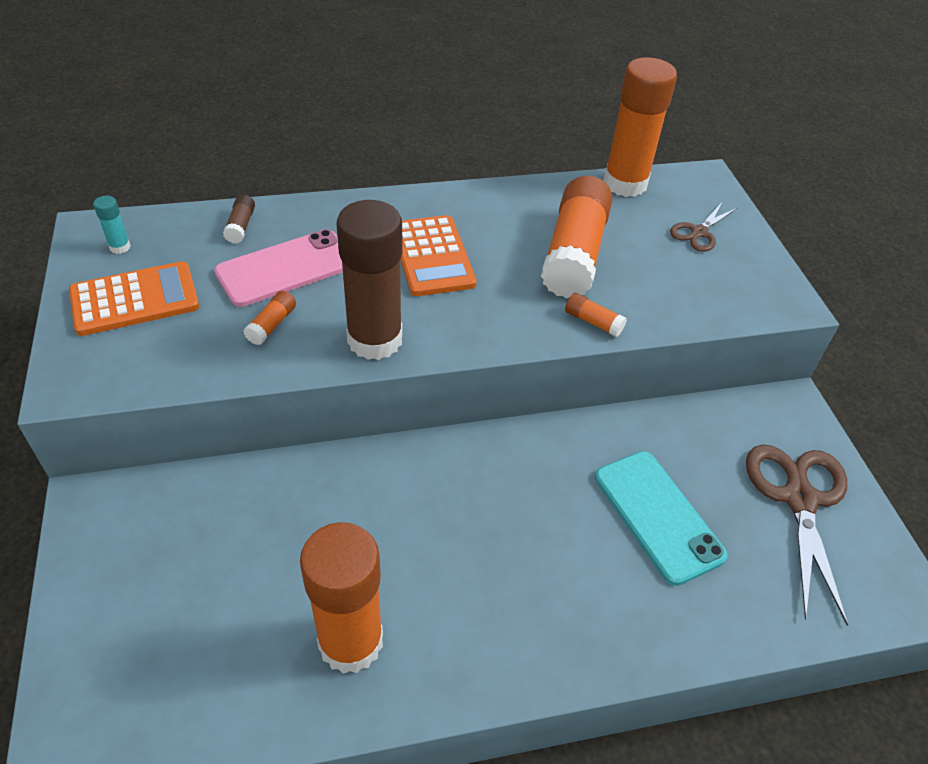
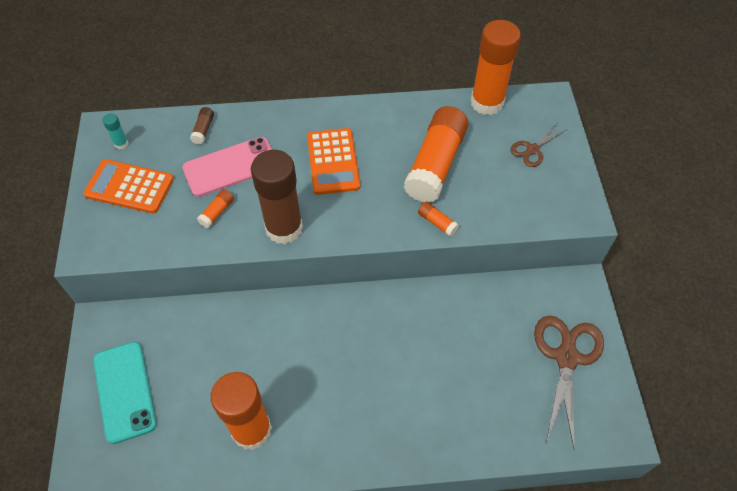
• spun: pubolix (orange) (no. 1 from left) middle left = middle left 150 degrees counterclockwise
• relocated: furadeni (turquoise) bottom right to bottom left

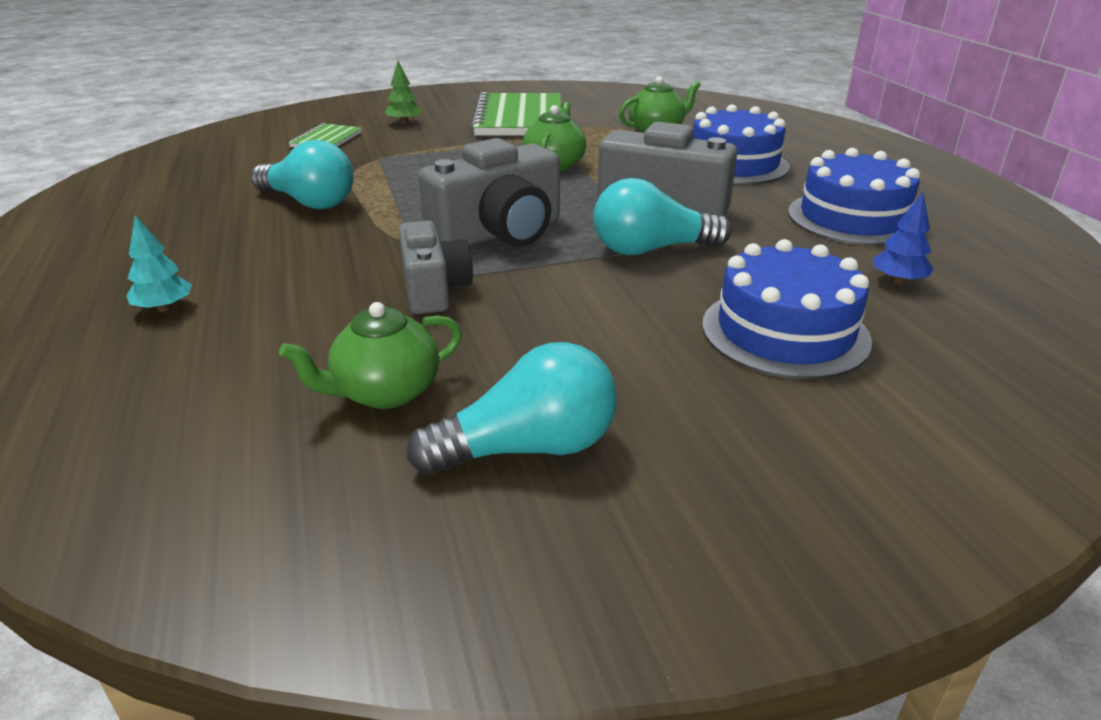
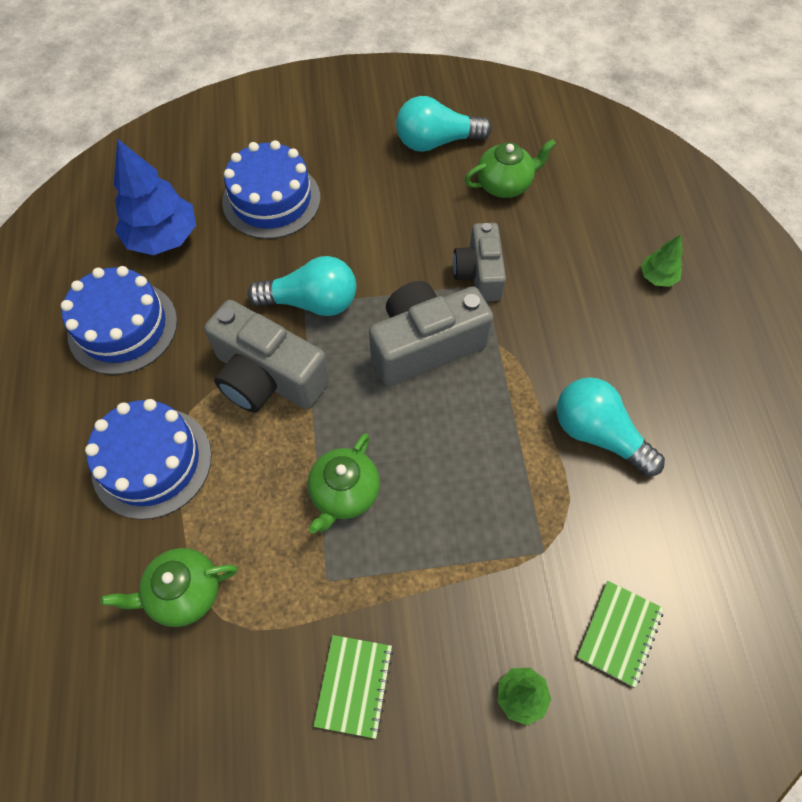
• size: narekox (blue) top right = top left x2.00
• size: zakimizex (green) (no. 2 from left in the first image) top centre = bottom centre x0.51
• colour: narekox (turquoise) middle left to narekox (green) (no. 2 from left) top right

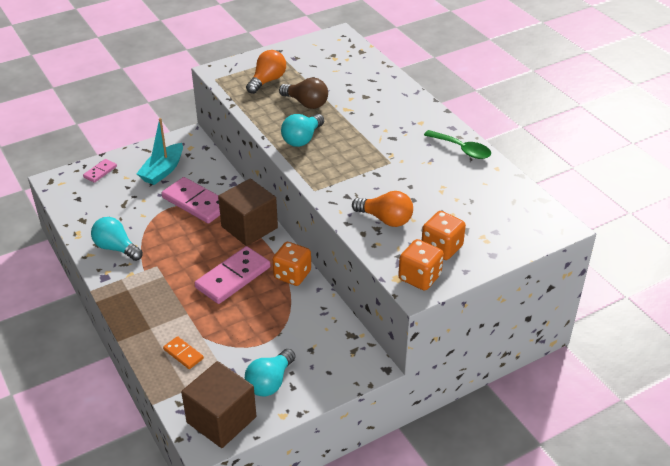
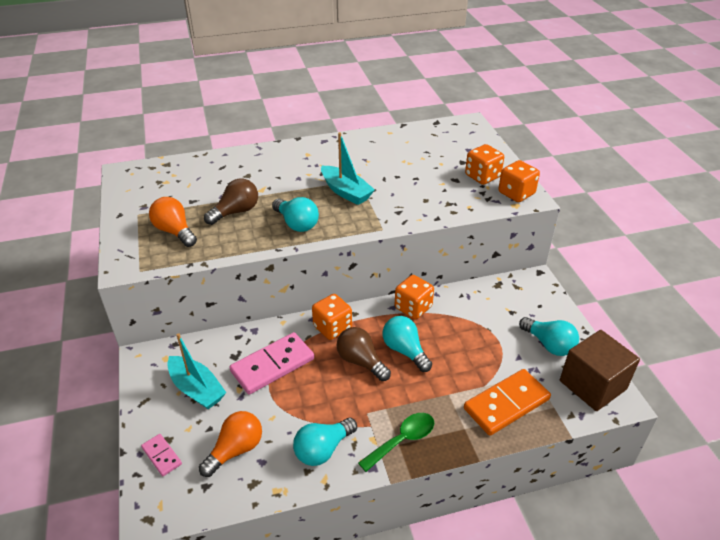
• relocated: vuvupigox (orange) (no. 2 from left) centre to bottom left
• exchanged: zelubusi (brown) (no. 2 from left) centre to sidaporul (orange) (no. 1 from left) centre
• appeared: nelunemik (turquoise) (no. 2 from left) top centre
• appeared: vuvupigox (brown) (no. 2 from left) centre
• relocated: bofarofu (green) top right to bottom centre
• exchanged: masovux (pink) (no. 3 from left) centre to vuvupigox (turquoise) (no. 3 from left) centre
• size: masovux (orange) bottom left = bottom right x1.98

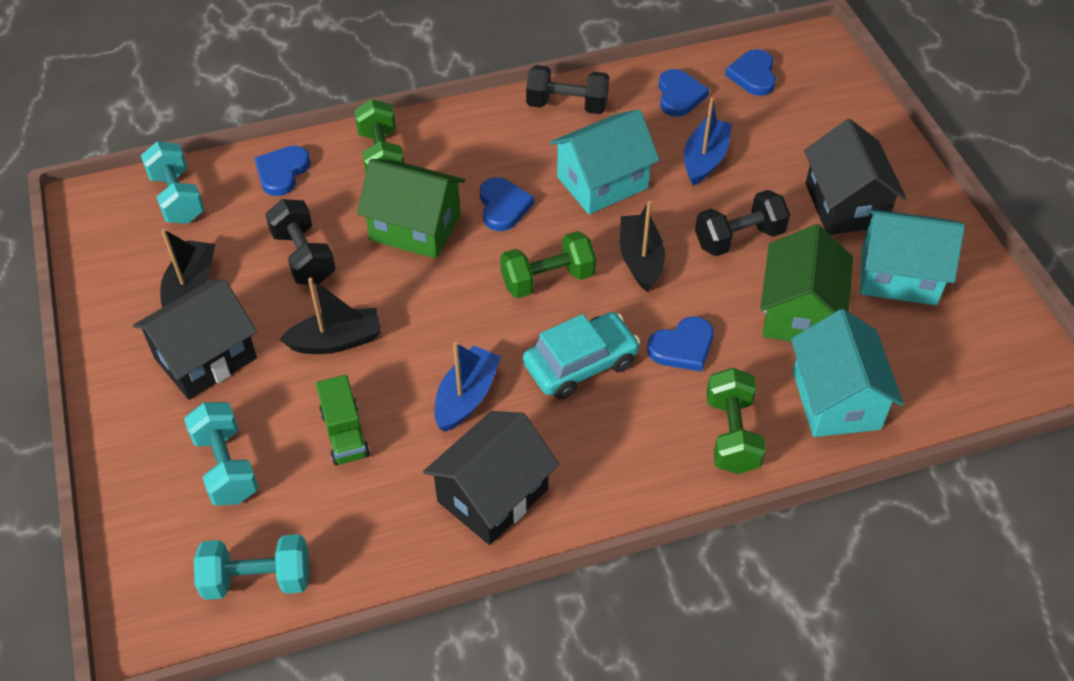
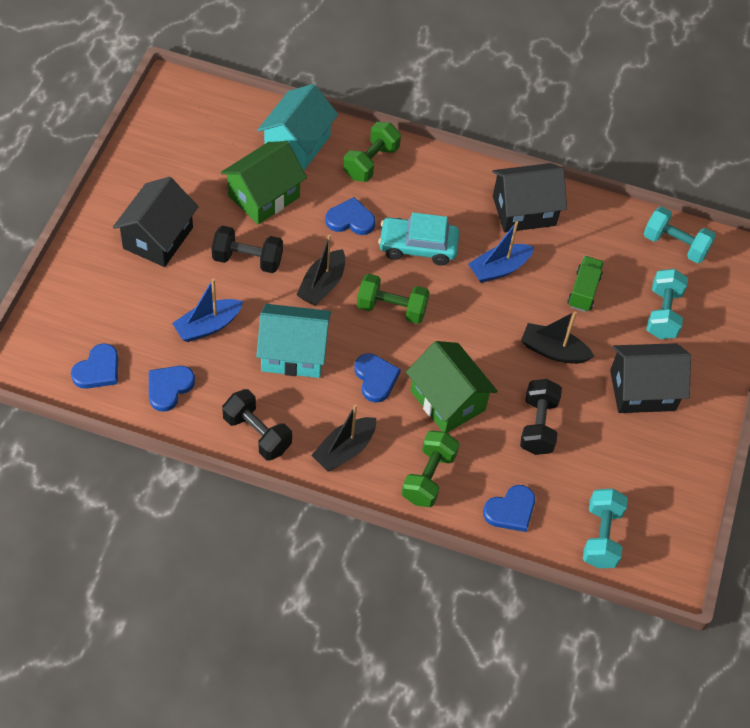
• relocated: nelunemik (black) (no. 1 from left in the first image) middle left to nelunemik (black) (no. 2 from left) centre
• spun: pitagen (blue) (no. 2 from left in the first image) top centre = centre 135 degrees clockwise
• missing: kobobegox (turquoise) (no. 3 from left) middle right

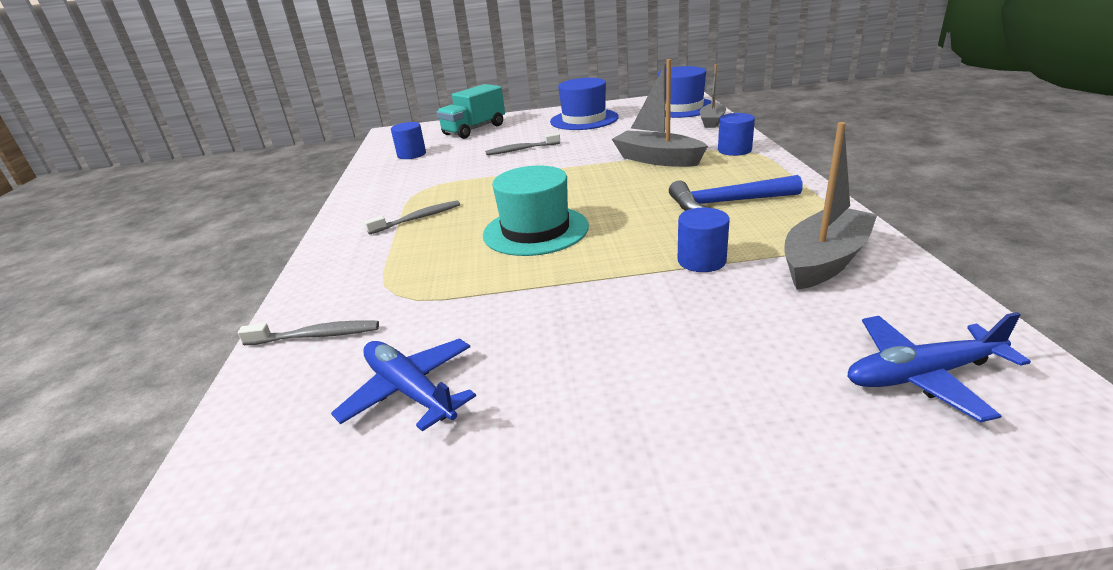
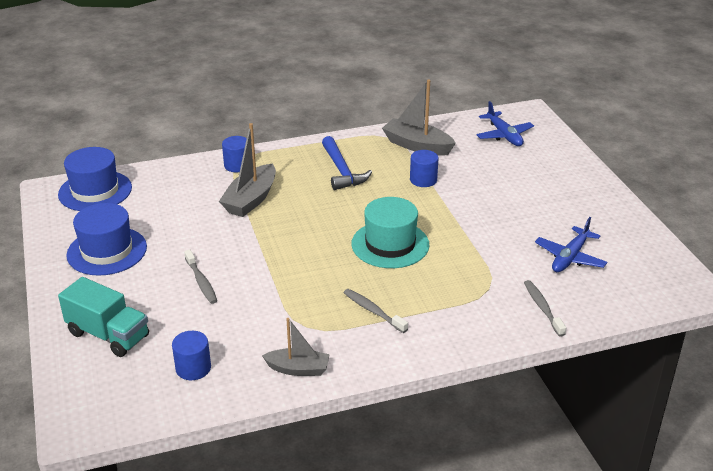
• relocated: nelunemik (grey) (no. 2 from left) top centre to bottom centre

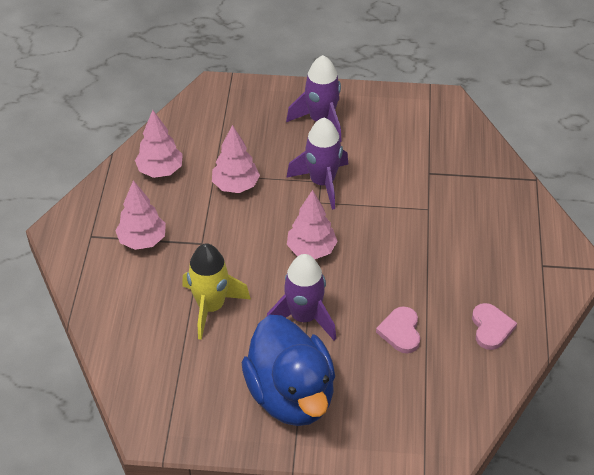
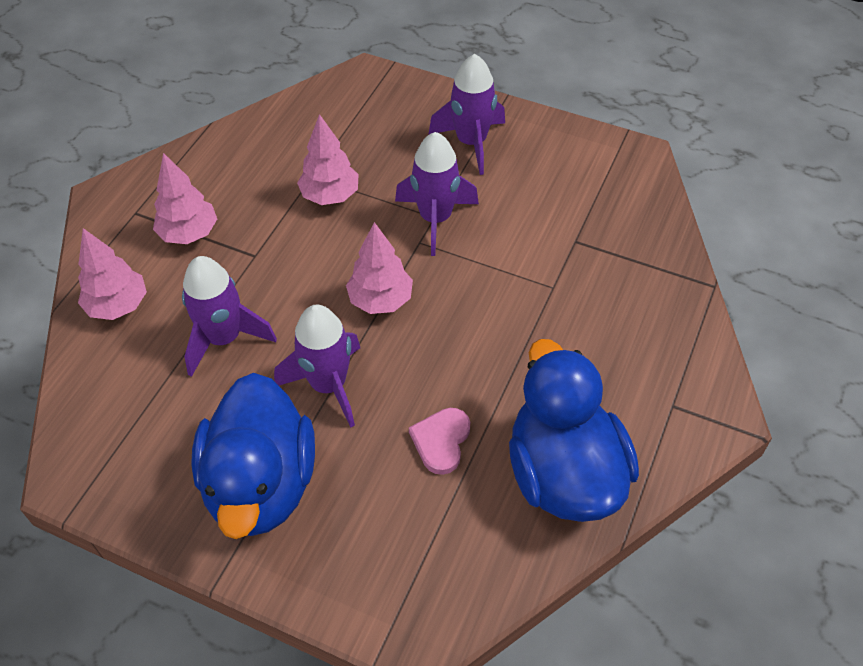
• relocated: narekox (pink) (no. 2 from left in the first image) top left to narekox (pink) (no. 1 from left) middle left
• colour: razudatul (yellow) centre to razudatul (purple) (no. 1 from left) middle left
• exchanged: pitagen (pink) (no. 2 from left) bottom right to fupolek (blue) (no. 2 from left) centre

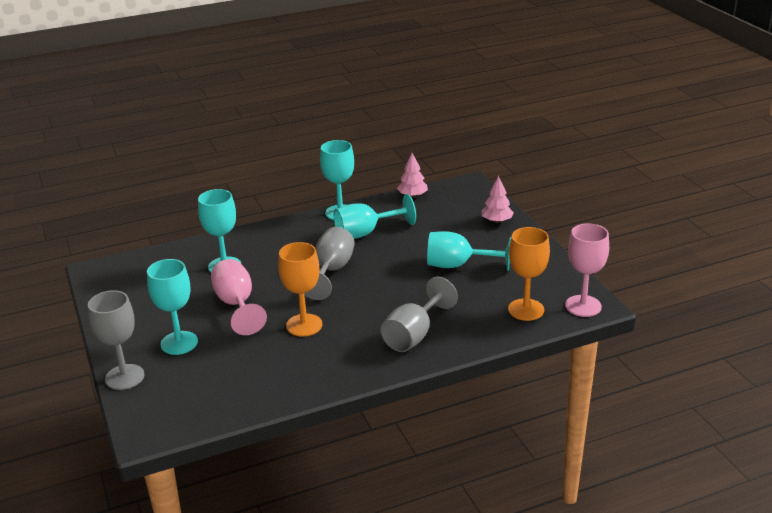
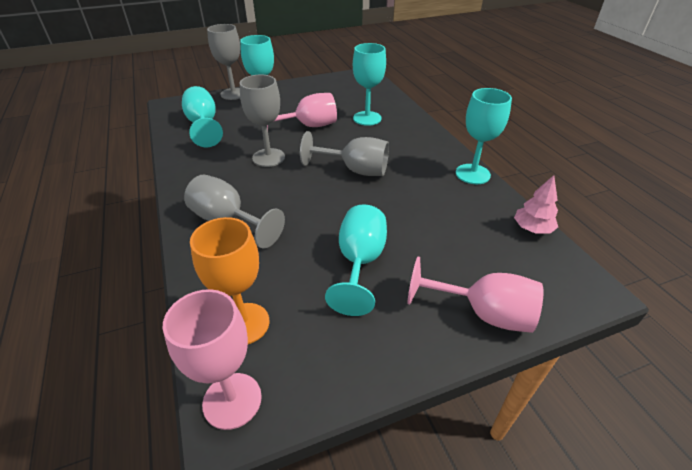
• relocated: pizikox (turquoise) (no. 4 from left in the first image) centre to pizikox (turquoise) (no. 1 from left) top left
• colour: pizikox (orange) (no. 1 from left) centre to pizikox (grey) (no. 3 from left) top centre
• exchanged: narekox (pink) (no. 2 from left) centre to pizikox (pink) (no. 3 from left) middle right

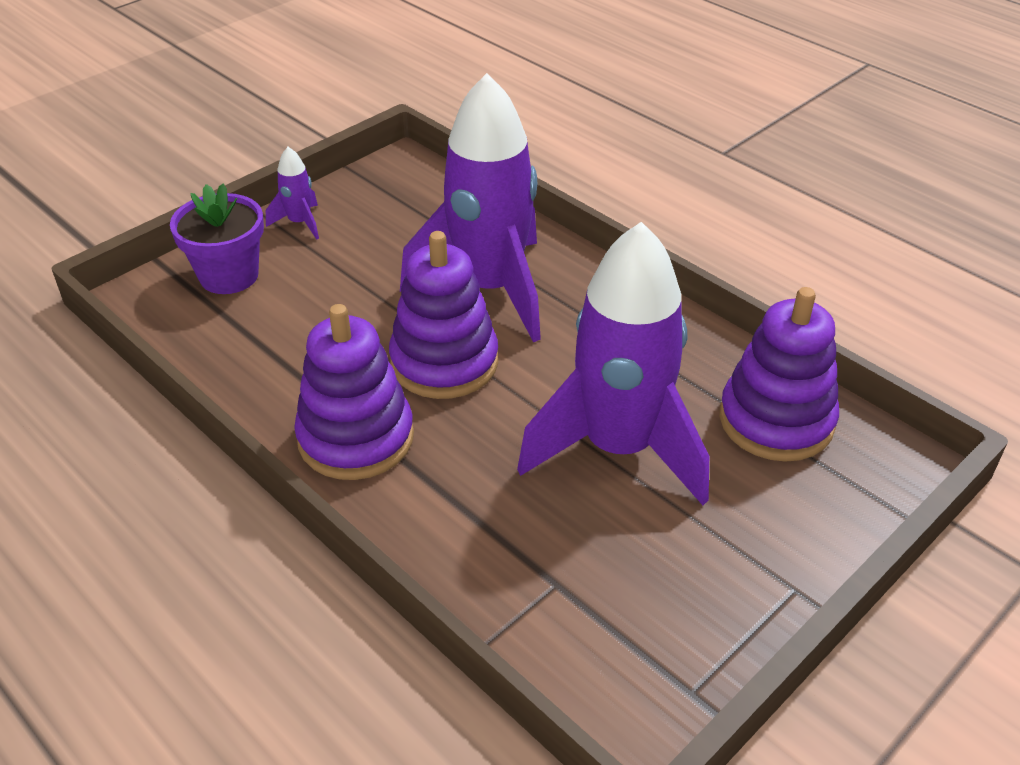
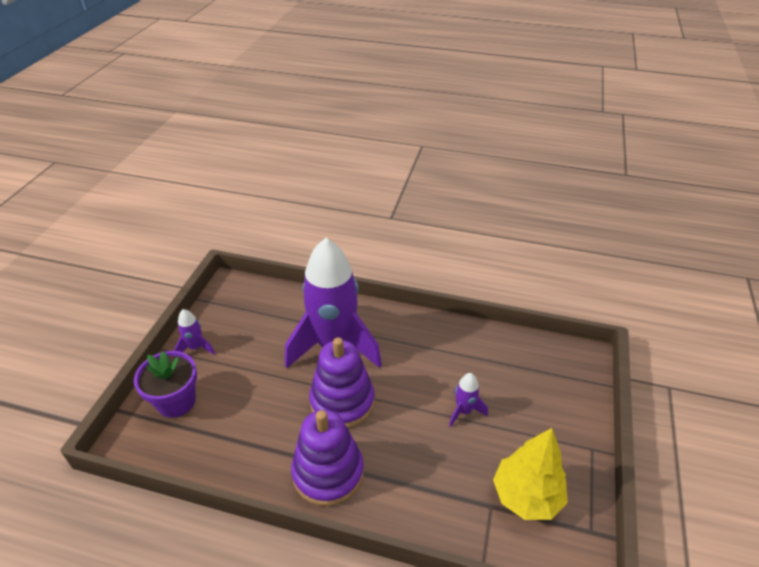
• size: razudatul (purple) (no. 3 from left) centre = bottom centre x0.40
• appeared: narekox (yellow) bottom right
• missing: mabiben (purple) (no. 3 from left) middle right

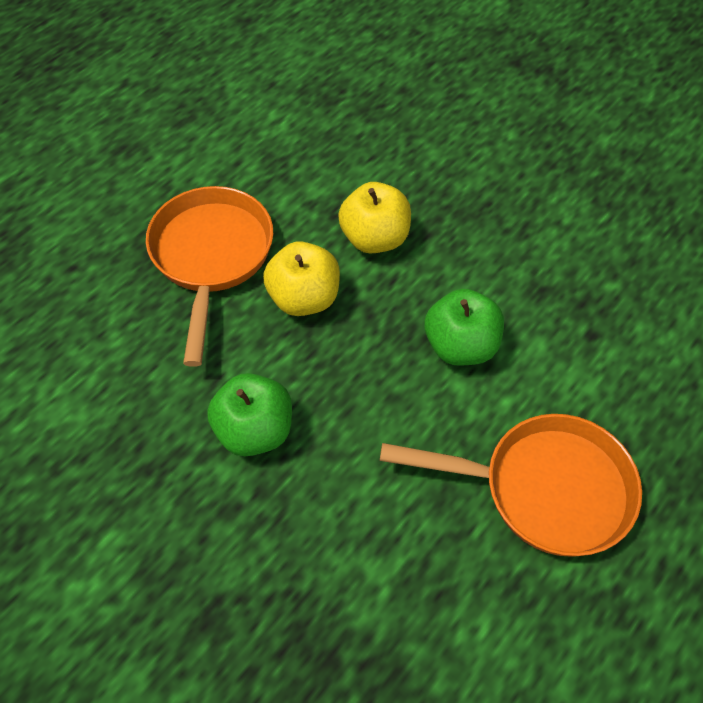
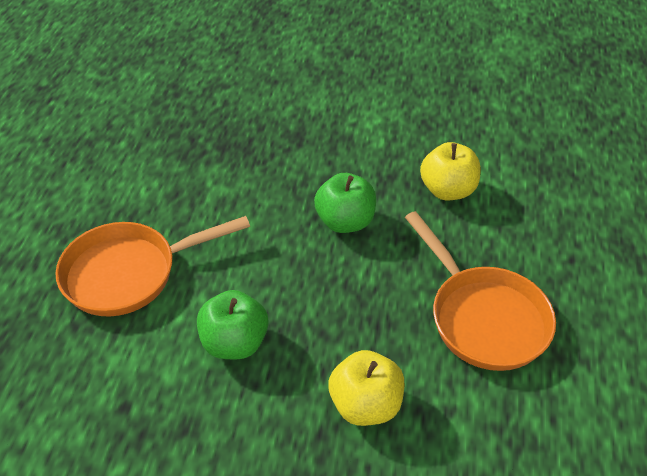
• relocated: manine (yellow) (no. 1 from left in the first image) centre to manine (yellow) (no. 2 from left) middle right

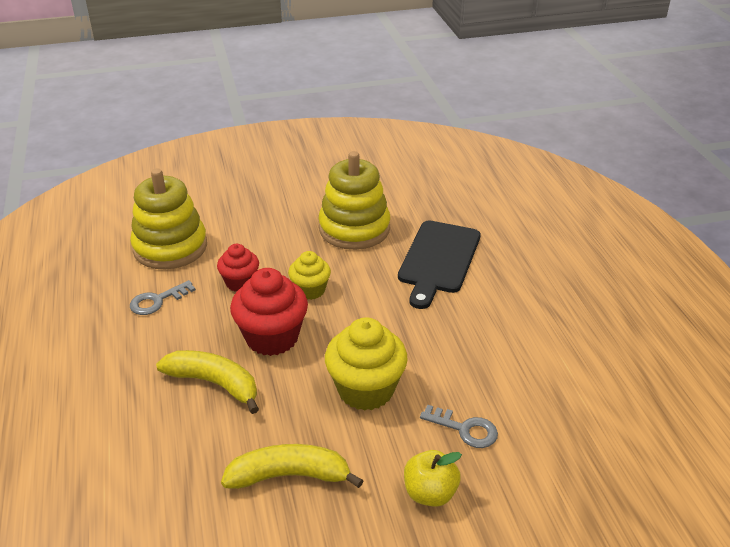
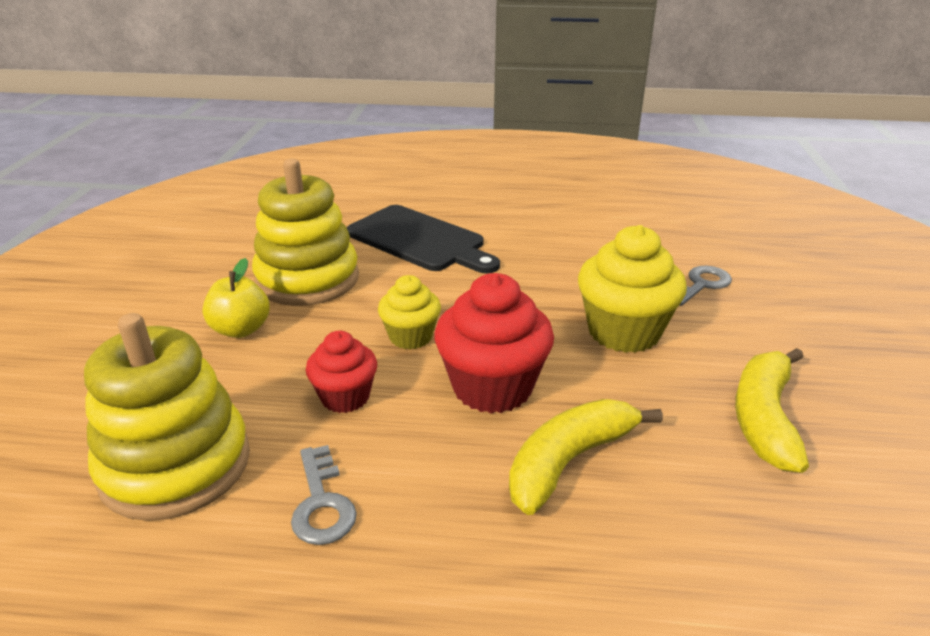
• relocated: manine (yellow) bottom centre to middle left

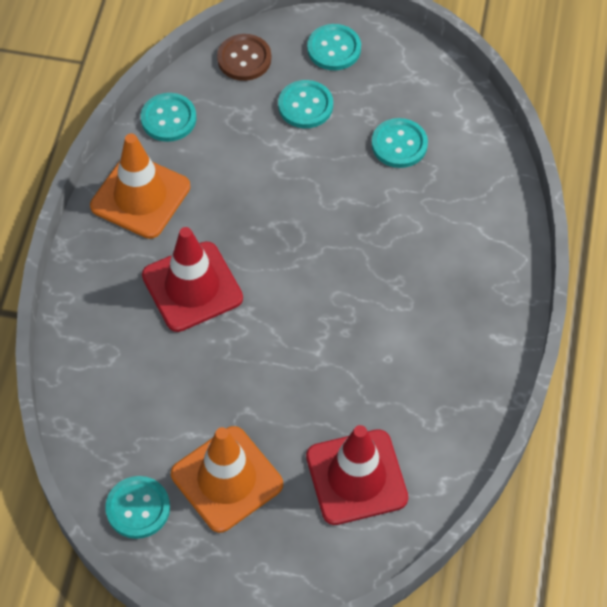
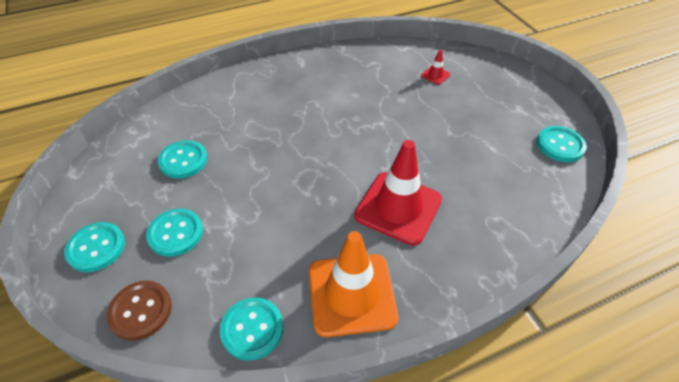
• size: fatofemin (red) (no. 2 from left) bottom centre = top centre x0.41
• missing: fatofemin (orange) (no. 2 from left) bottom centre

